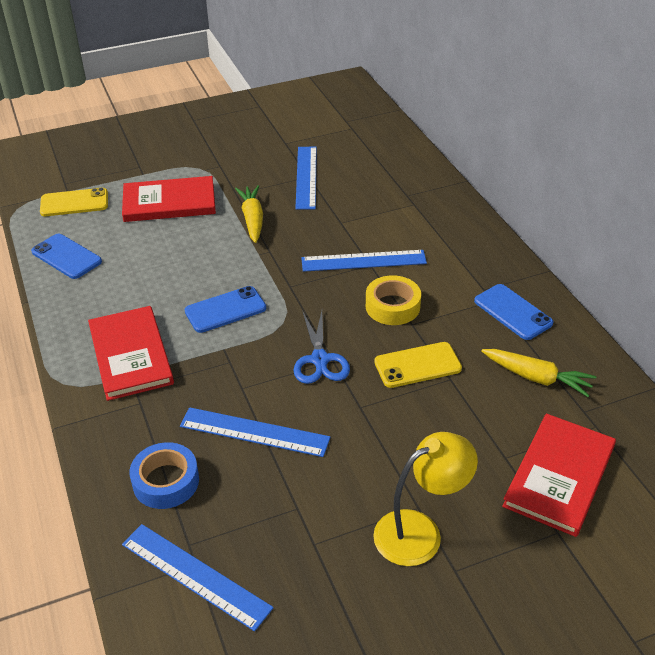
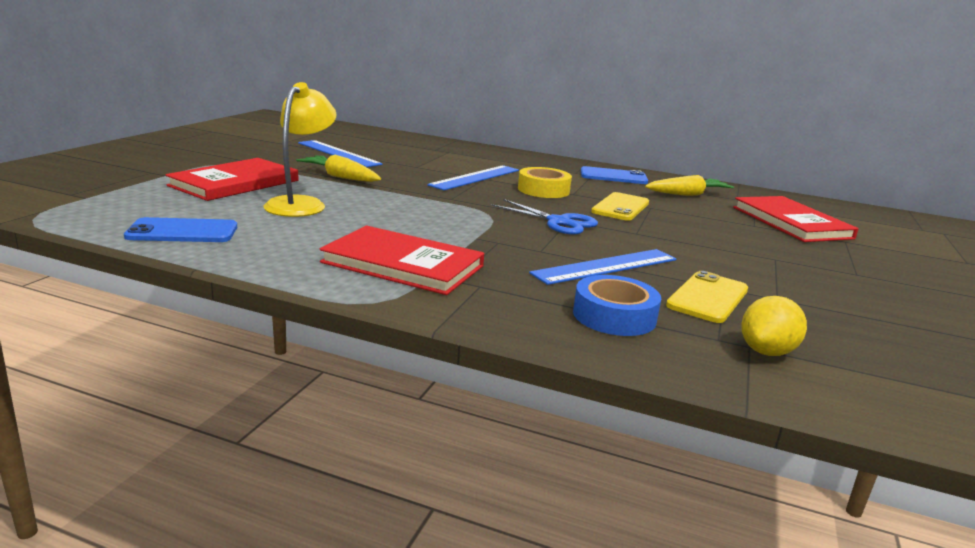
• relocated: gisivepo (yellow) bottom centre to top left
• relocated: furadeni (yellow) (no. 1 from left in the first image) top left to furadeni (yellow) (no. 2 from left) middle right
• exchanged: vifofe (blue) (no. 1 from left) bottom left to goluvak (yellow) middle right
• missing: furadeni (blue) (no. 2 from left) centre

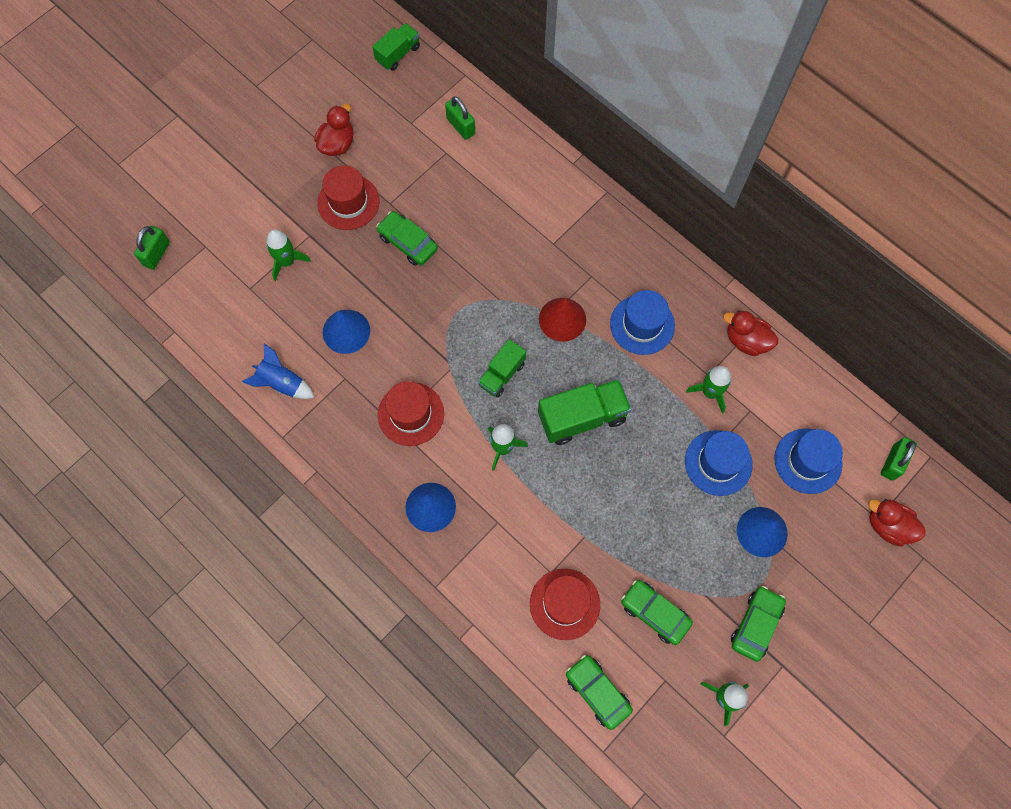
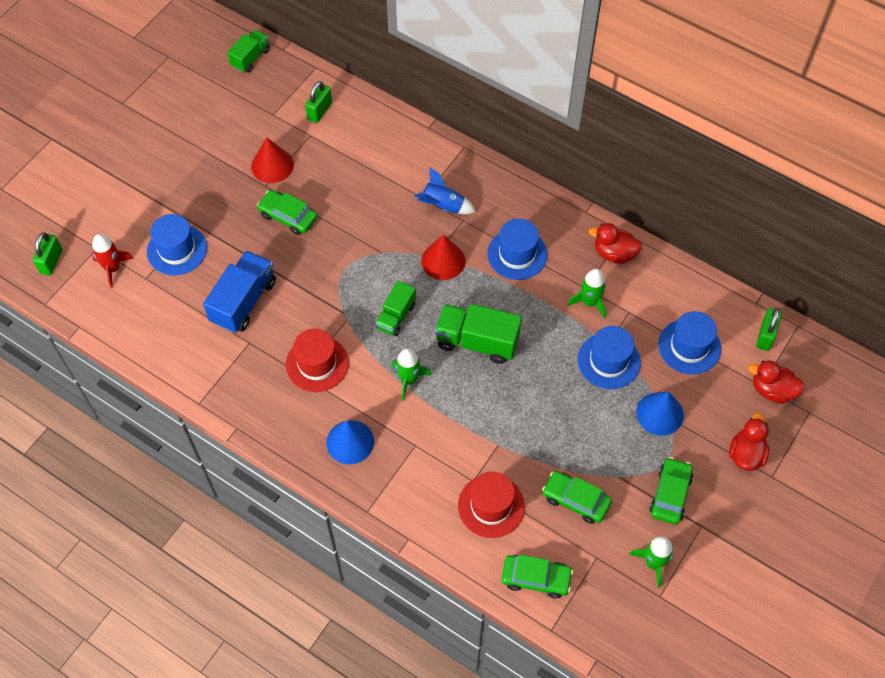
• appeared: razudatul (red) middle left
• exchanged: razudatul (green) (no. 1 from left) top left to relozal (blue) (no. 1 from left) middle left
• exchanged: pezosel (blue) (no. 1 from left) centre to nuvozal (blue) middle left
• appeared: pezosel (red) (no. 1 from left) top left
• spun: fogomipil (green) (no. 2 from left) top centre = top centre 75 degrees clockwise
• relocated: razudatul (blue) middle left to top centre
• spun: nuvozal (green) (no. 3 from left) centre = centre 135 degrees counterclockwise
• spun: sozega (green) (no. 2 from left) bottom centre = bottom centre 150 degrees clockwise
• relocated: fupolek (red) (no. 1 from left in the first image) top left to fupolek (red) (no. 2 from left) middle right
• missing: relozal (red) (no. 1 from left) top centre

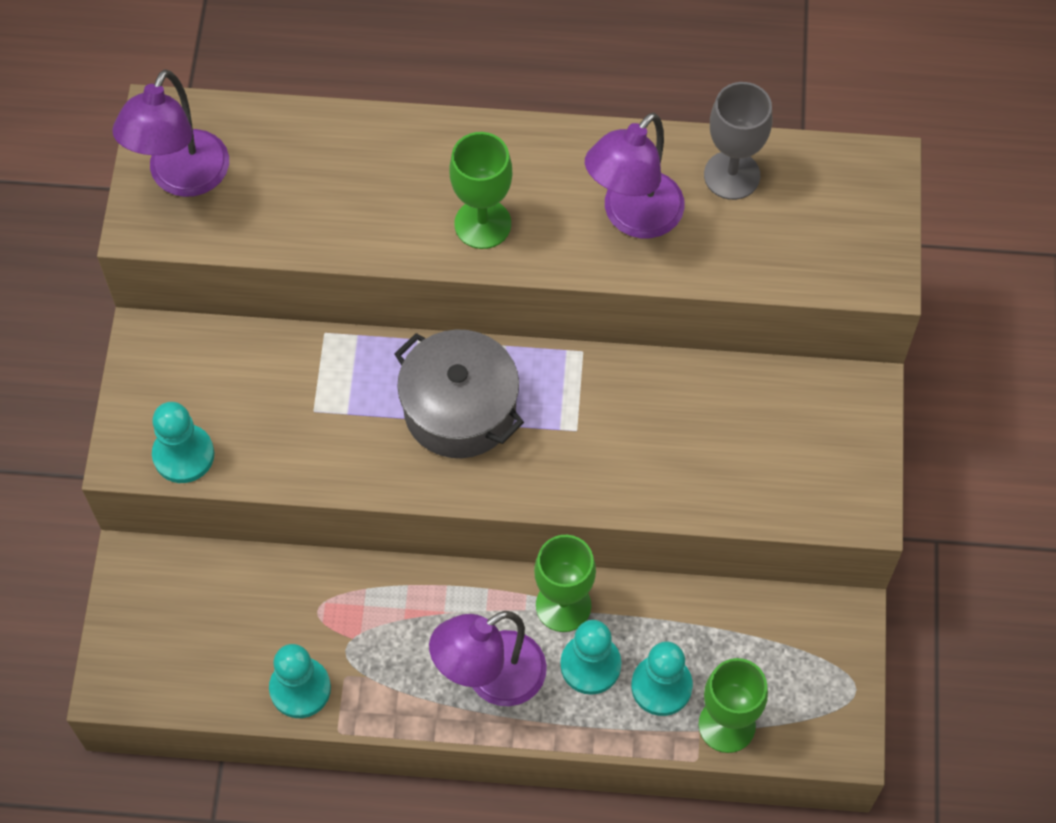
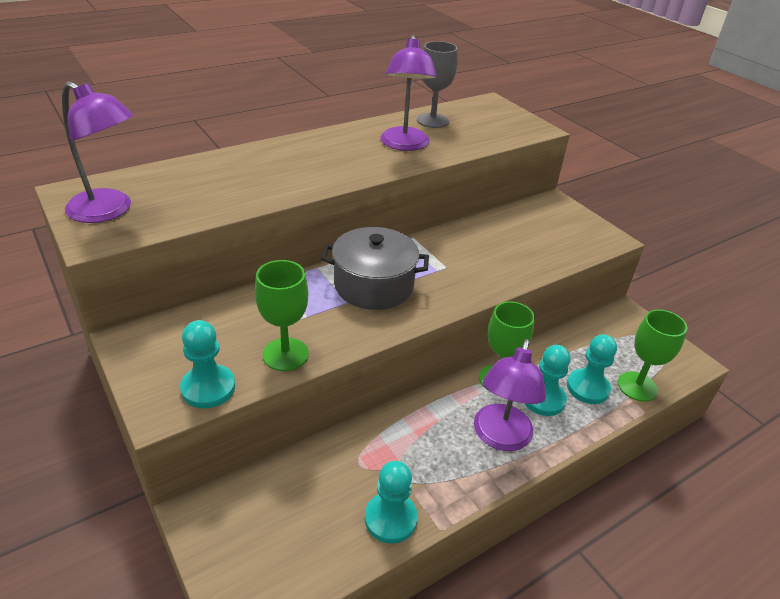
• spun: gisivepo (purple) (no. 1 from left) top left = top left 45 degrees counterclockwise
• relocated: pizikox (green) (no. 1 from left) top centre to centre

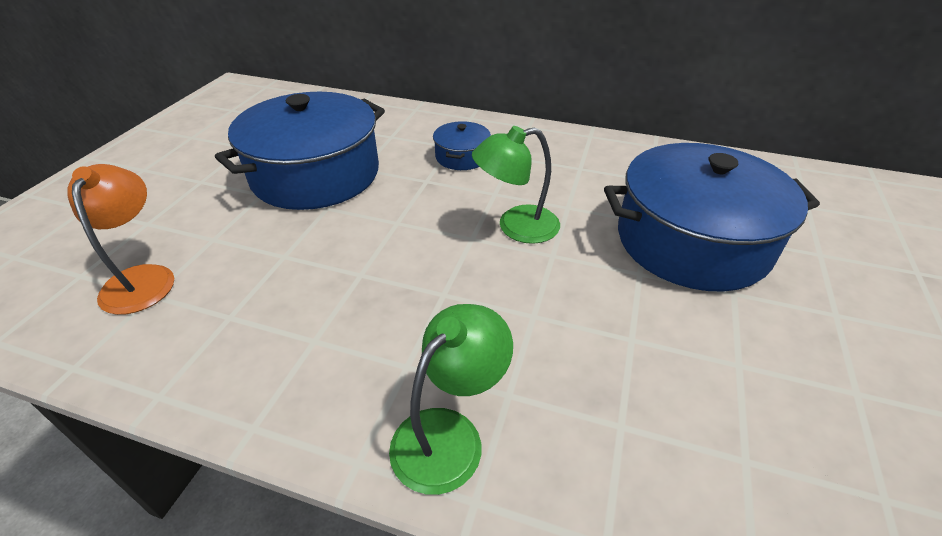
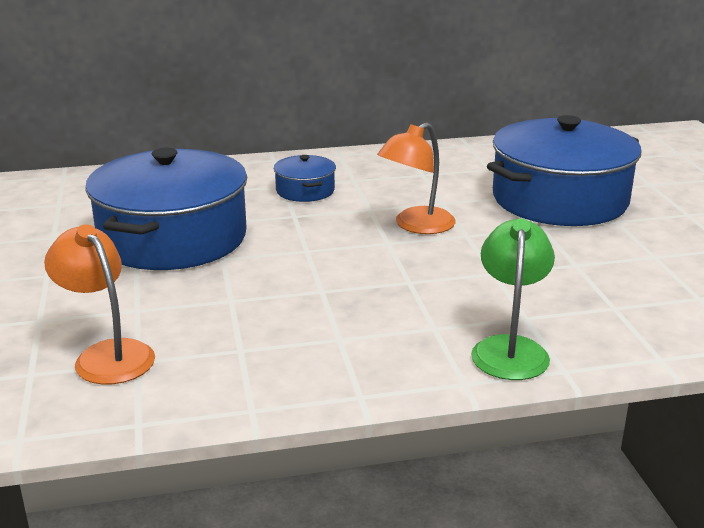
• colour: gisivepo (green) (no. 2 from left) centre to gisivepo (orange) (no. 2 from left) centre

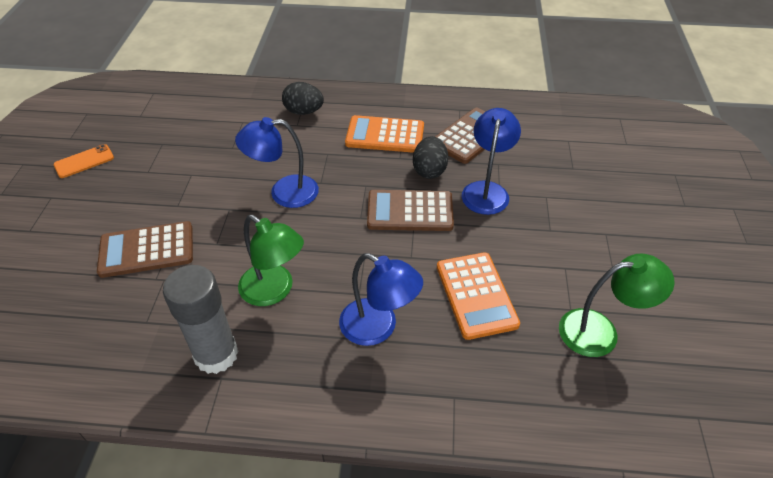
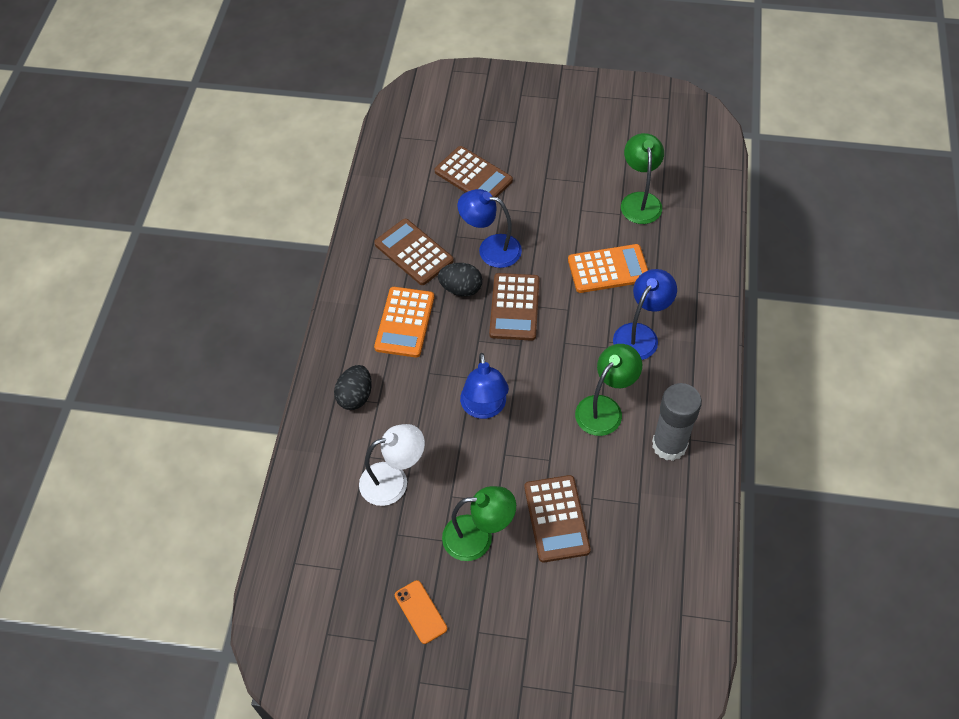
• appeared: gisivepo (white) centre
• appeared: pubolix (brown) (no. 2 from left) top centre
• appeared: gisivepo (green) (no. 1 from left) bottom centre

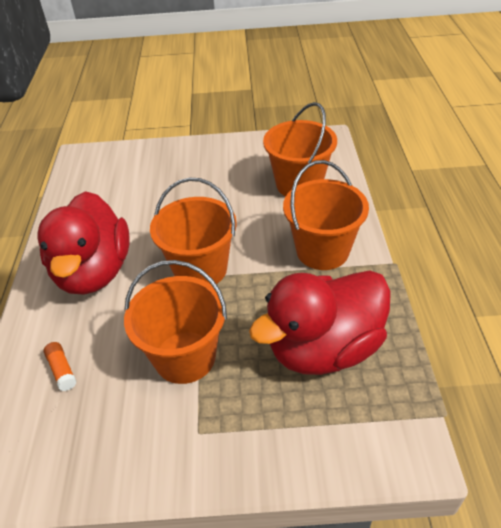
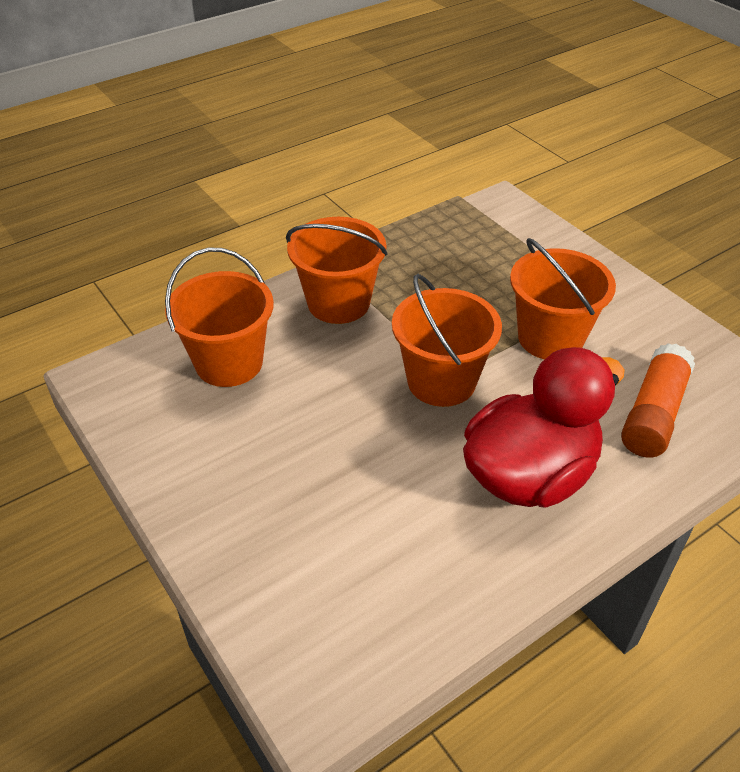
• size: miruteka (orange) bottom left = middle right x2.12
• missing: fupolek (red) (no. 2 from left) centre

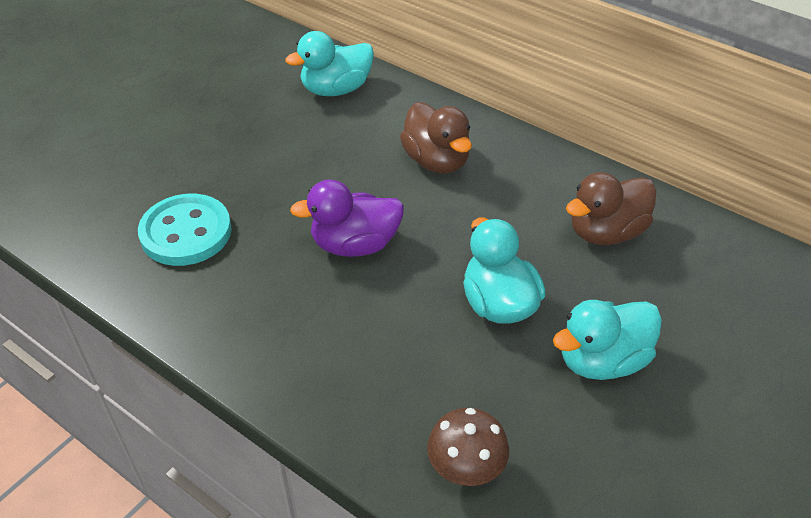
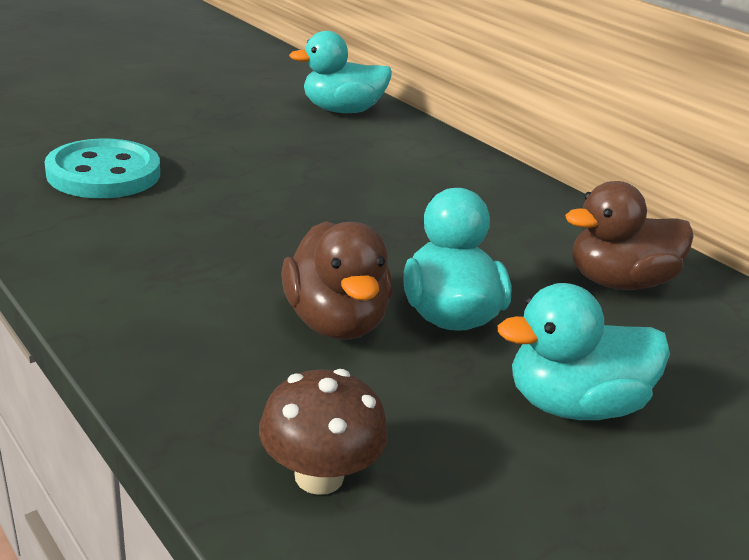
• relocated: fupolek (brown) (no. 1 from left) top centre to centre
• missing: fupolek (purple) centre

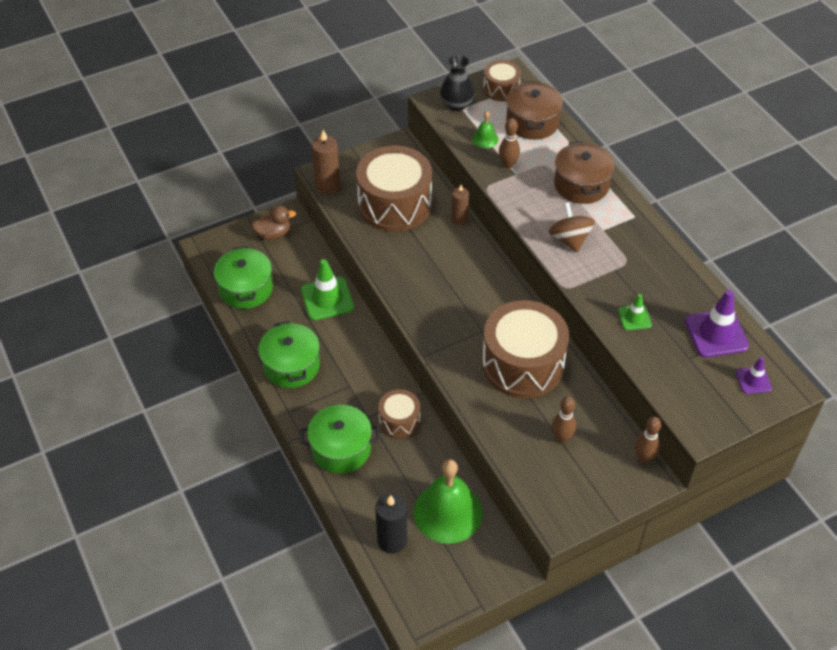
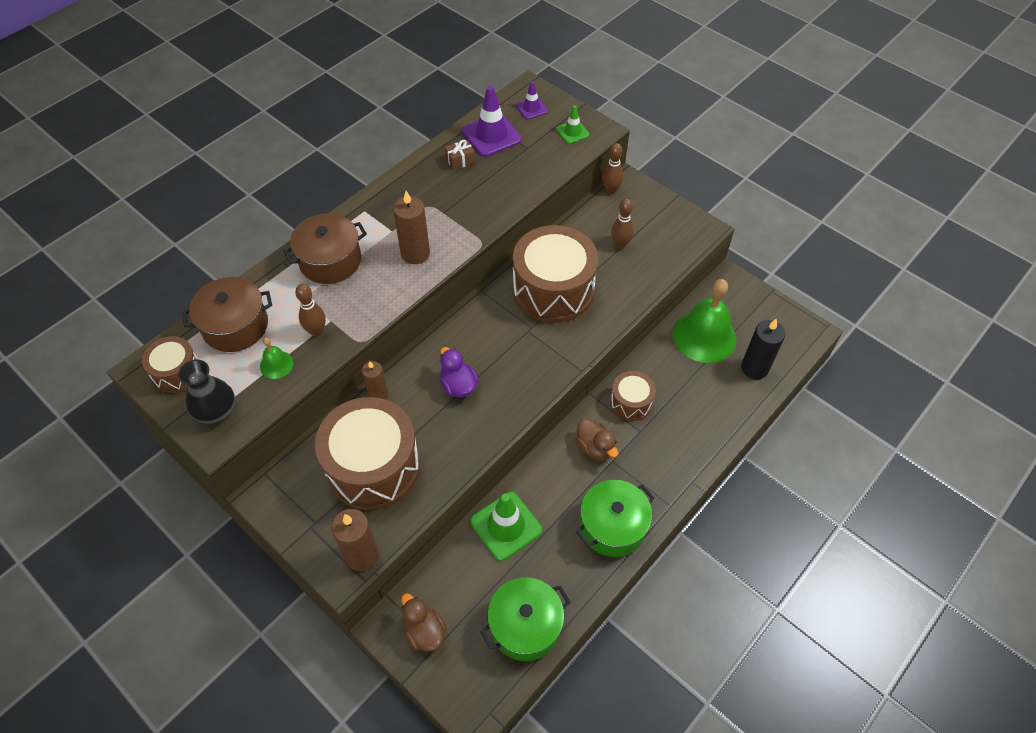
• exchanged: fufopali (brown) middle right to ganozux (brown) (no. 3 from left) top centre
• appeared: fupolek (purple) centre
• appeared: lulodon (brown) top centre
• relocated: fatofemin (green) (no. 2 from left) middle right to top centre
• appeared: fupolek (brown) (no. 2 from left) centre
• missing: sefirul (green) (no. 3 from left) bottom centre

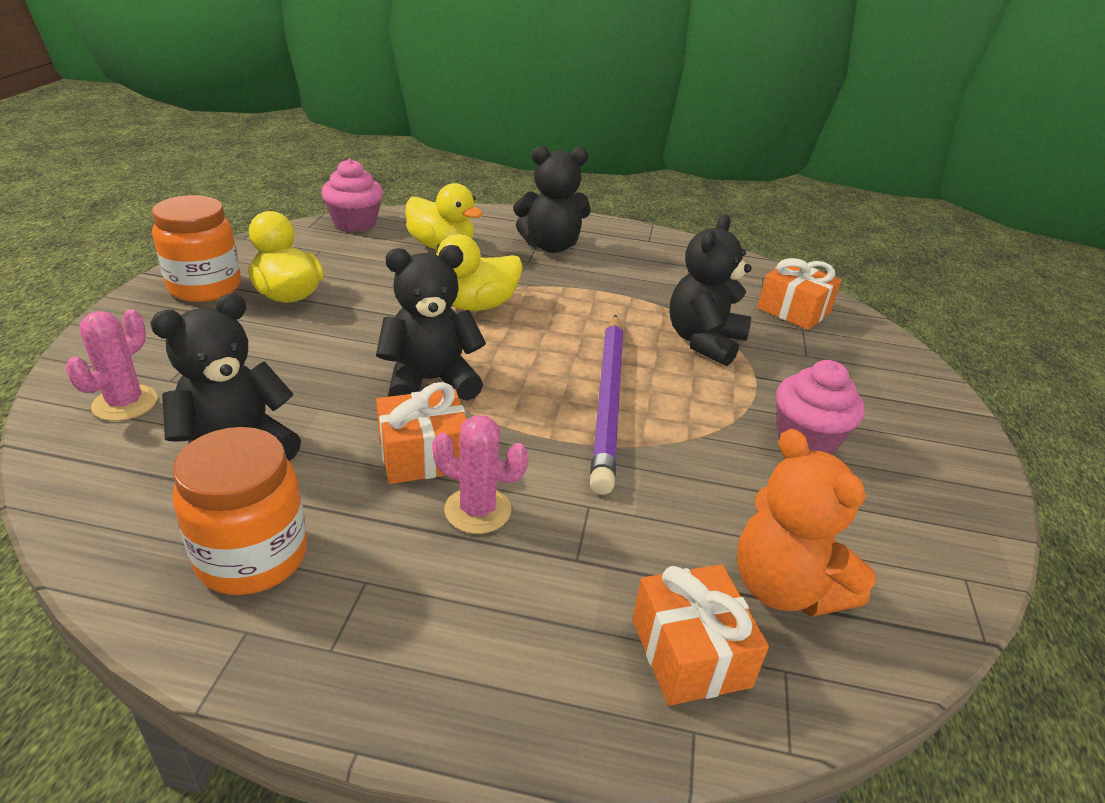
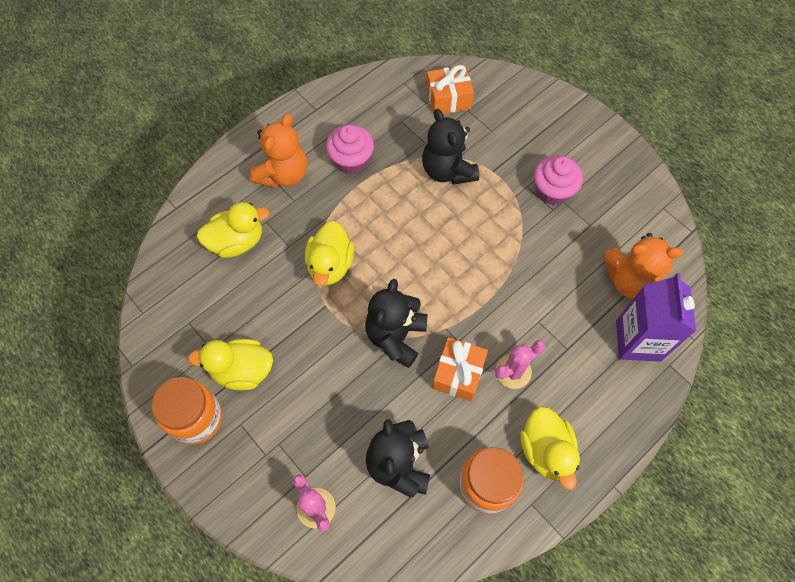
• colour: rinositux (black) (no. 3 from left) top centre to rinositux (orange) (no. 1 from left) top centre
• relocated: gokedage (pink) (no. 1 from left) top left to top centre
• appeared: fupolek (yellow) (no. 4 from left) bottom right
• exchanged: lulodon (orange) (no. 2 from left) bottom centre to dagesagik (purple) middle right
• missing: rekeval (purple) centre

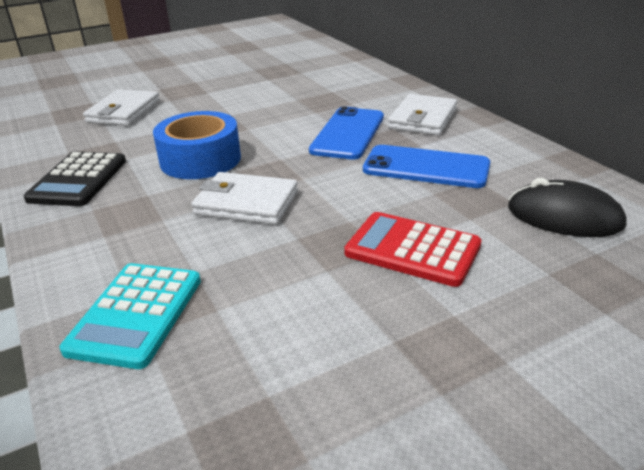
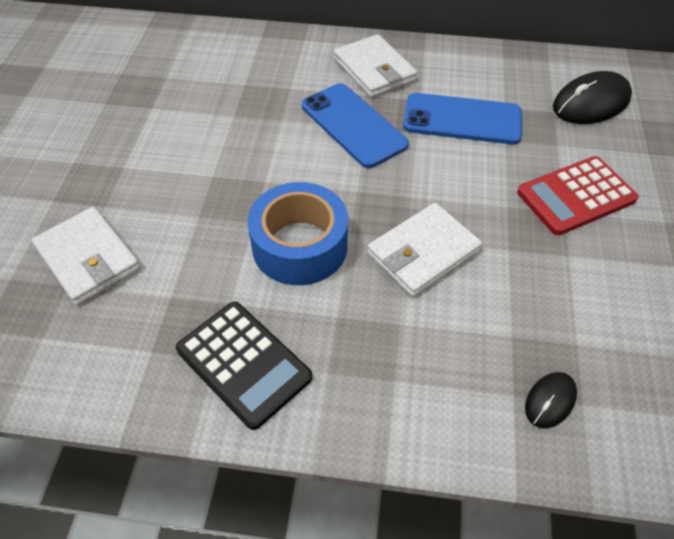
• spun: furadeni (blue) (no. 2 from left) centre = top right 45 degrees clockwise
• exchanged: pubolix (turquoise) bottom left to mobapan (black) (no. 1 from left) bottom right

